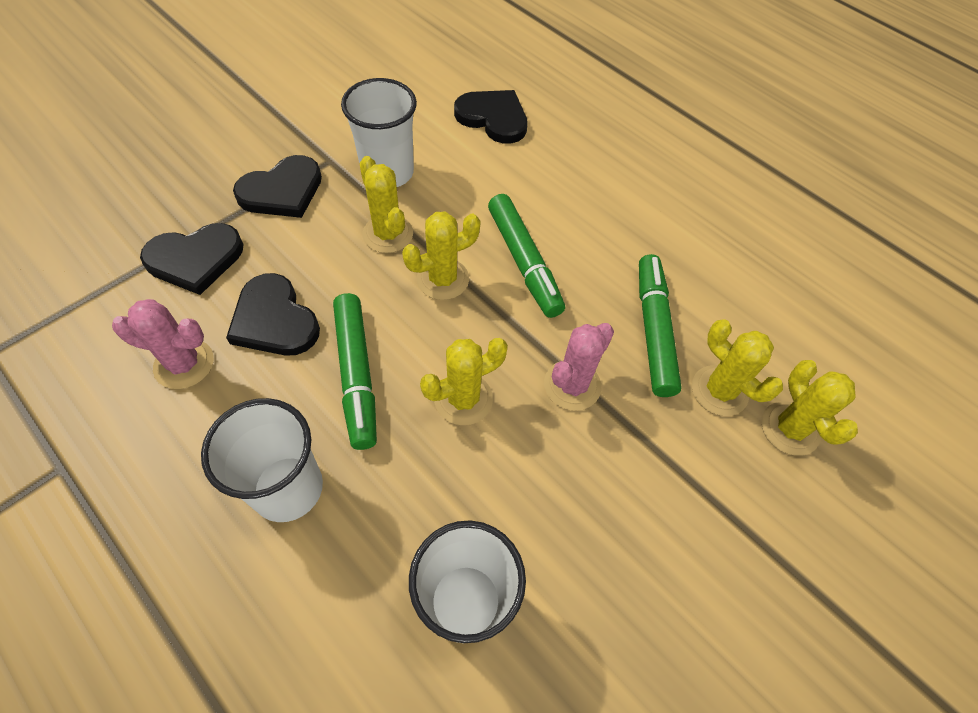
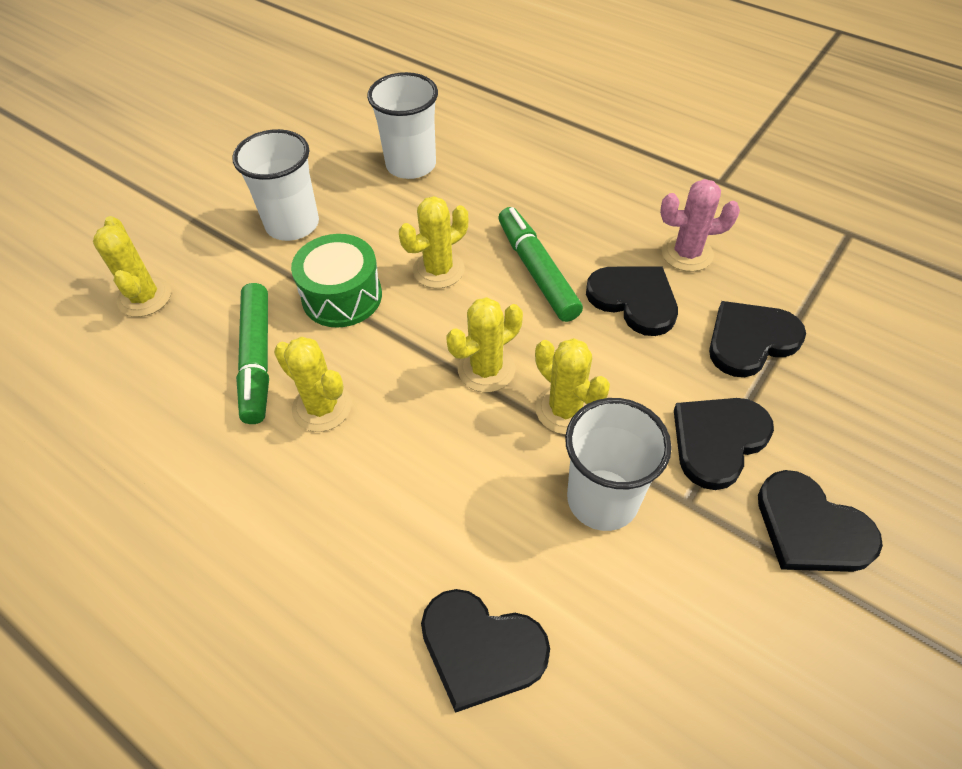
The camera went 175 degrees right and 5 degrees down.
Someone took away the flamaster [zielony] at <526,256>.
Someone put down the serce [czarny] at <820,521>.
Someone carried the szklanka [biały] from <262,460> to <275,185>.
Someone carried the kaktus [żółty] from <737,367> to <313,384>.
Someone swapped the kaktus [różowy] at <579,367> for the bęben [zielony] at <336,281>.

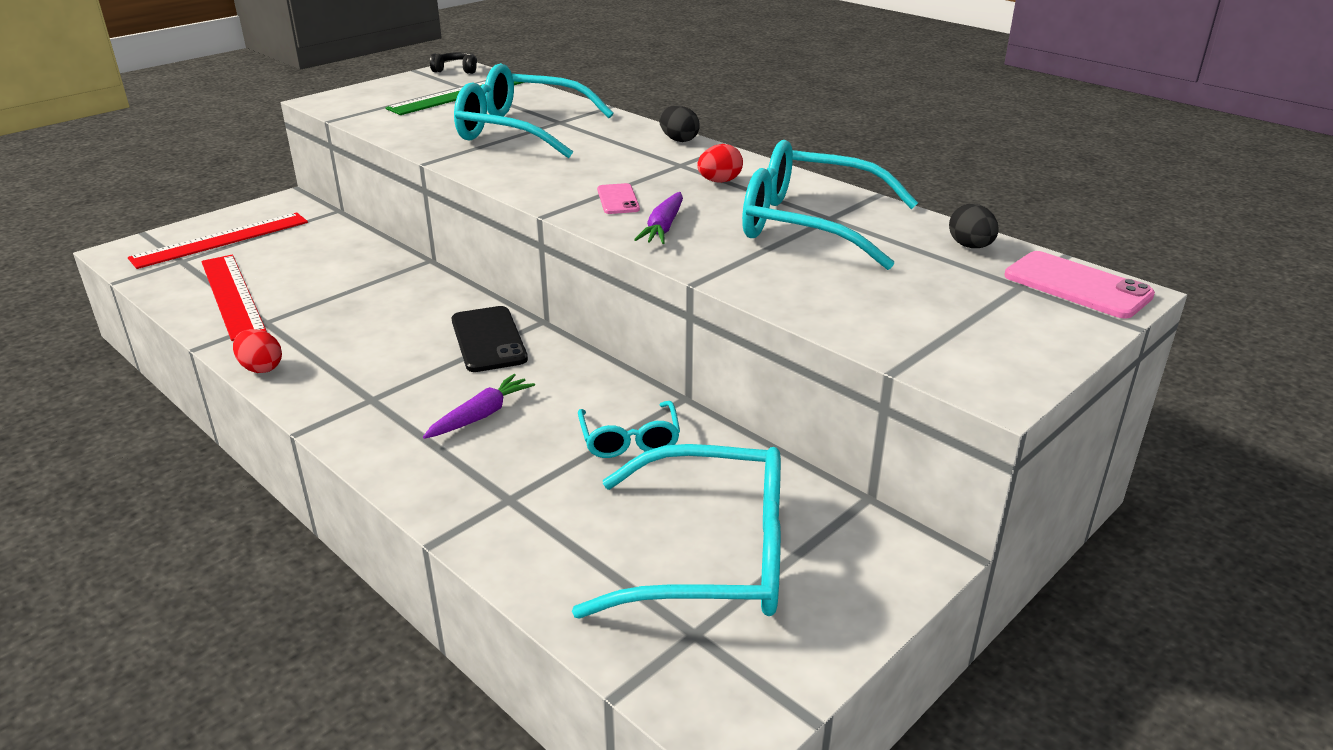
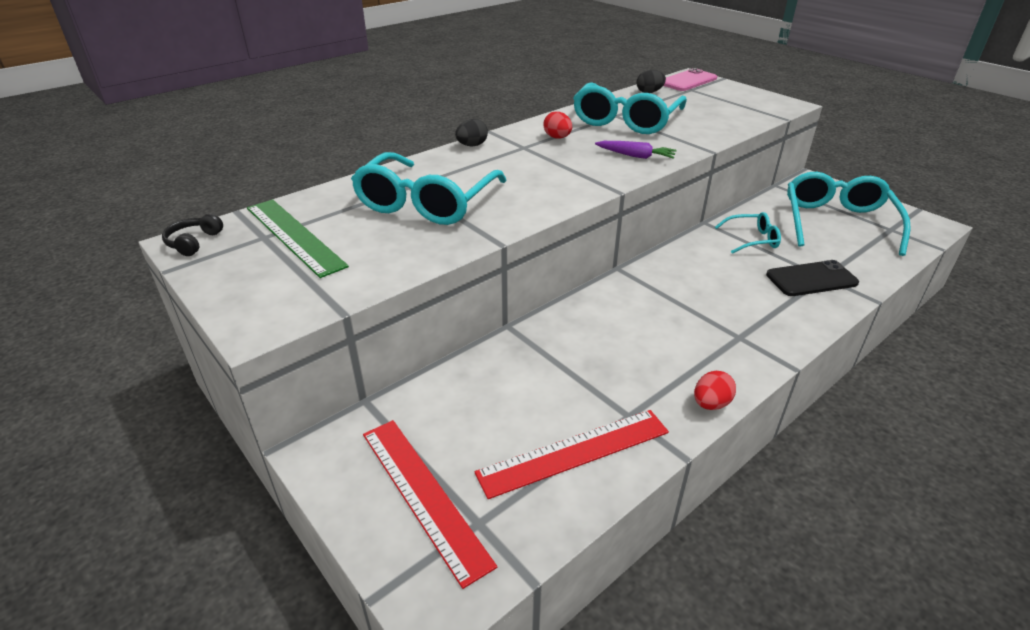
The camera went 85 degrees left and 5 degrees up.
Someone took away the marchewka [fioletowy] at <479,406>.
Someone took away the telefon [różowy] at <618,198>.
Someone carried the telefon [czarny] from <490,339> to <812,278>.

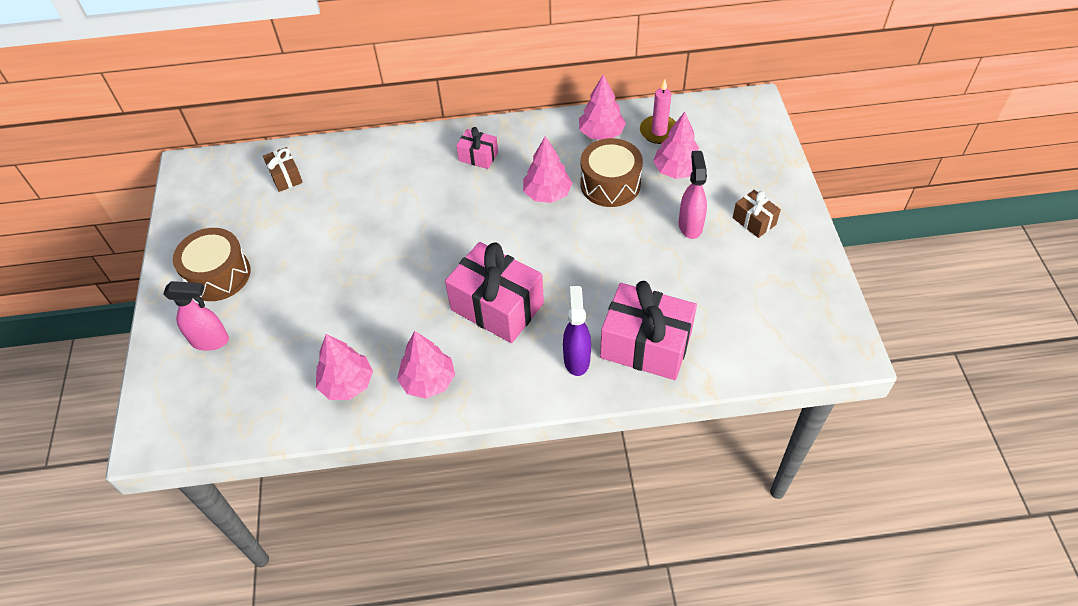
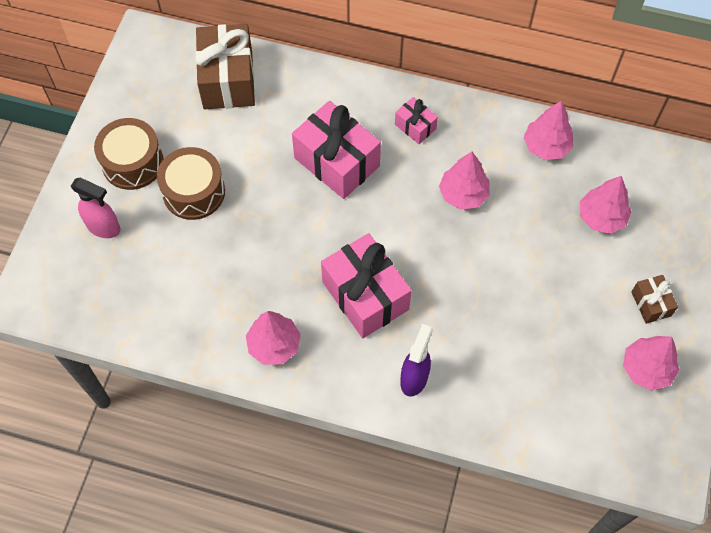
The camera went 20 degrees right and 10 degrees up.
Someone took away the świeca [różowy] at <658,111>.
Someone took away the spryskiwacz [różowy] at <693,195>.
Someone carried the drzewko [różowy] from <344,367> to <651,363>.
Someone carried the bęben [brązowy] from <611,172> to <191,183>.
Someone carried the prezent [różowy] from <648,330> to <336,150>.
Someone scaled the prezent [brązowy] at <283,169> by 2.02.

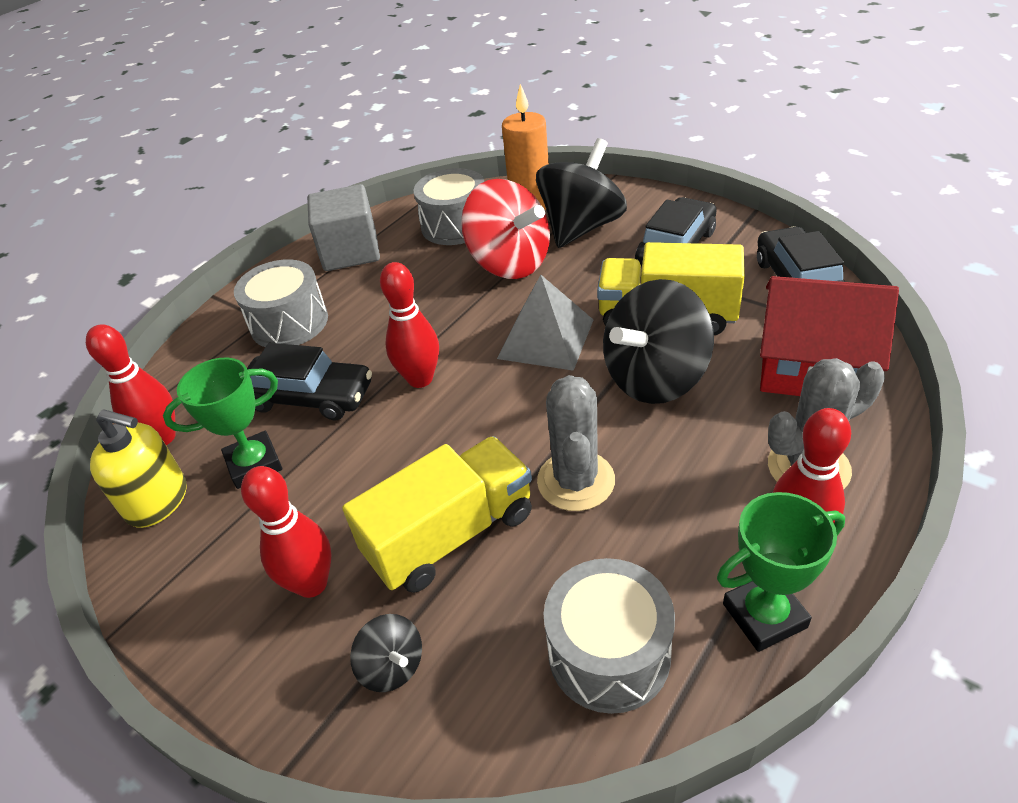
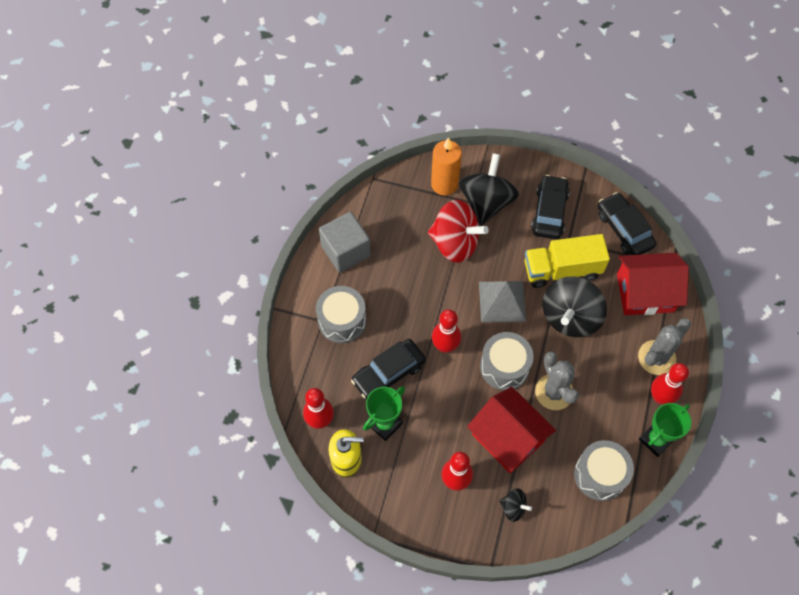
The camera went 25 degrees left and 20 degrees up.
Someone carried the bęben [szary] from <449,206> to <507,361>.
Someone swapped the ciężarówka [żółty] at <437,514> for the domek [czerwony] at <511,430>.
Someone rotated the samochód [czarny] at <309,381> by 150 degrees clockwise.

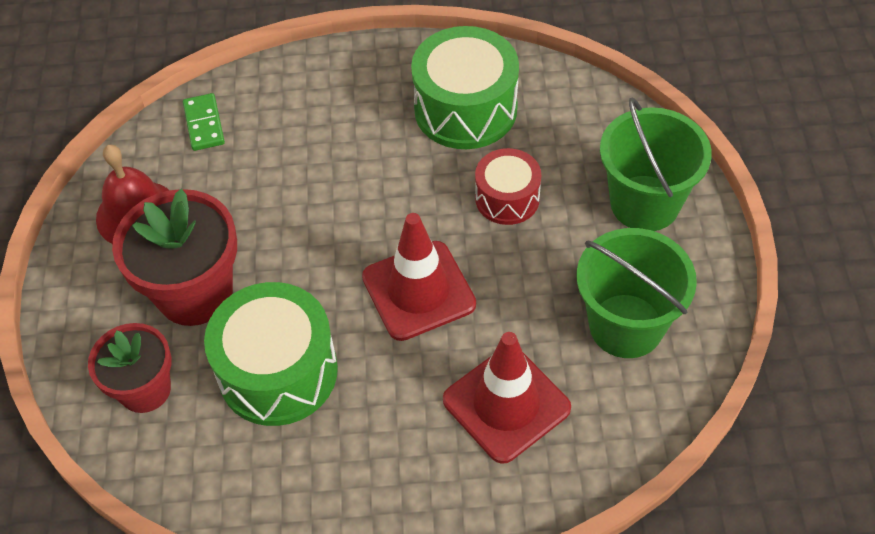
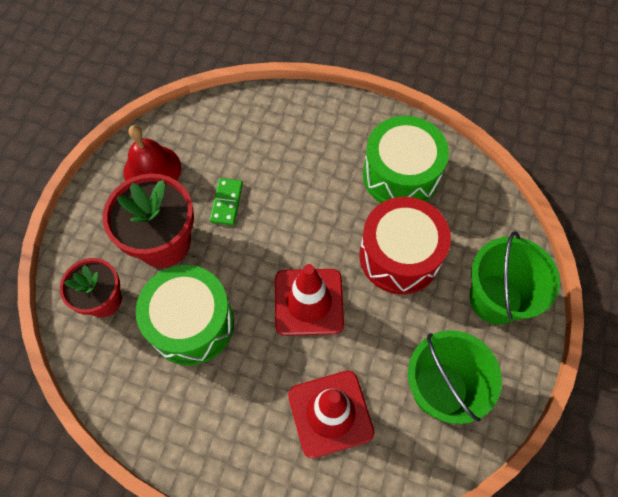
The camera went 20 degrees right and 10 degrees up.
Someone carried the kostka domina [zielony] from <204,122> to <226,202>.
Someone scaled the bęben [czerwony] at <508,186> by 1.69.

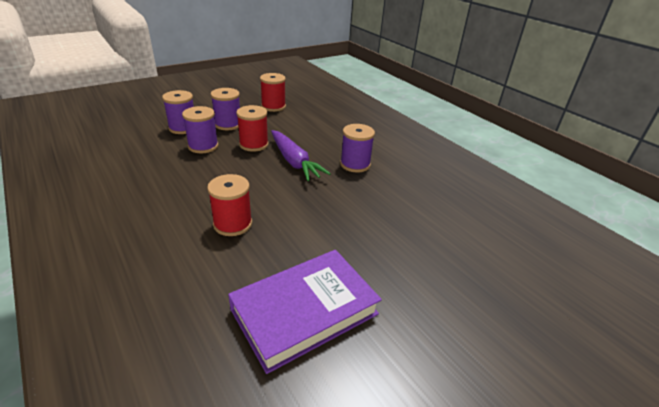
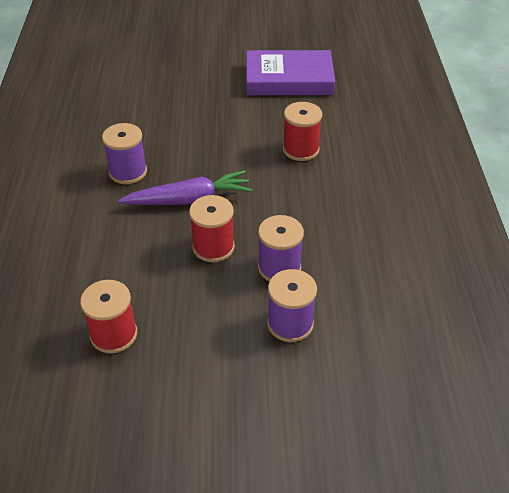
The camera went 145 degrees left and 10 degrees up.
Someone took away the szpulka [fioletowy] at <225,109>.
Someone rotated the marchewka [fioletowy] at <301,155> by 75 degrees clockwise.

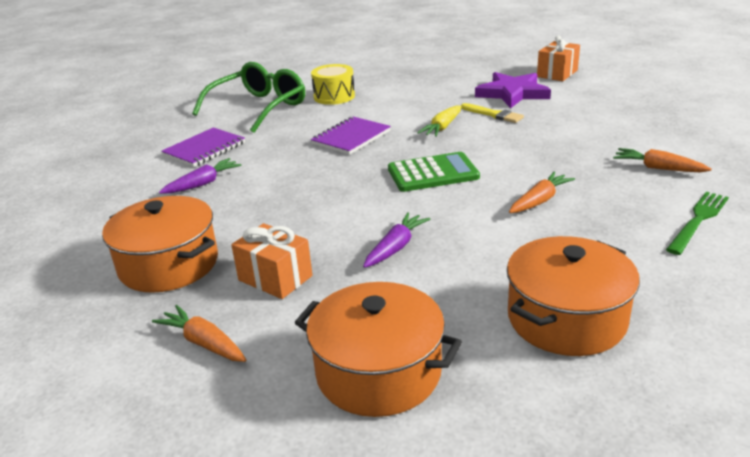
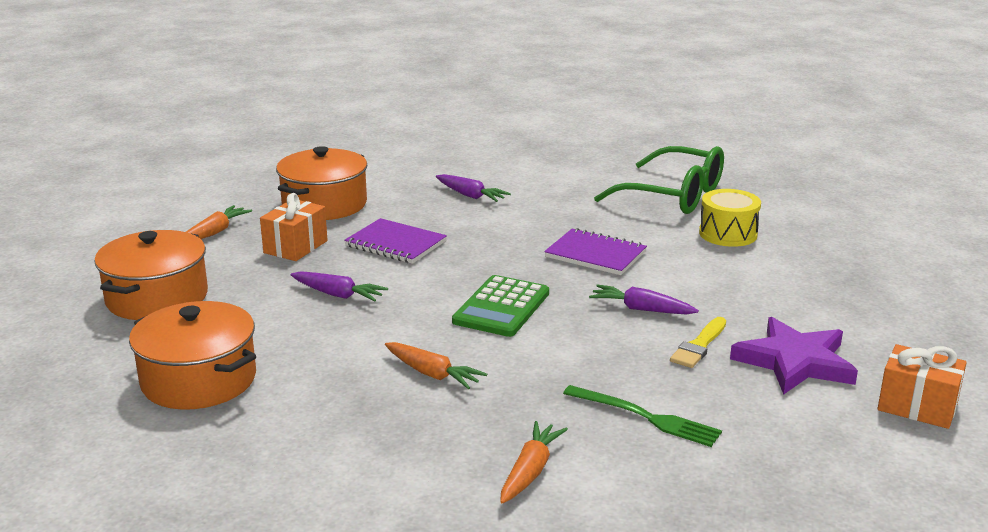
The camera went 80 degrees right and 5 degrees down.
Someone carried the zeszyt [fioletowy] from <203,147> to <395,241>.
Someone carried the widelec [zielony] from <697,223> to <642,416>.
Someone repainted the marchewka [żółty] at <439,121>, which became the marchewka [fioletowy] at <644,299>.
Someone rotated the kalkulator [zielony] at <434,172> by 45 degrees clockwise.

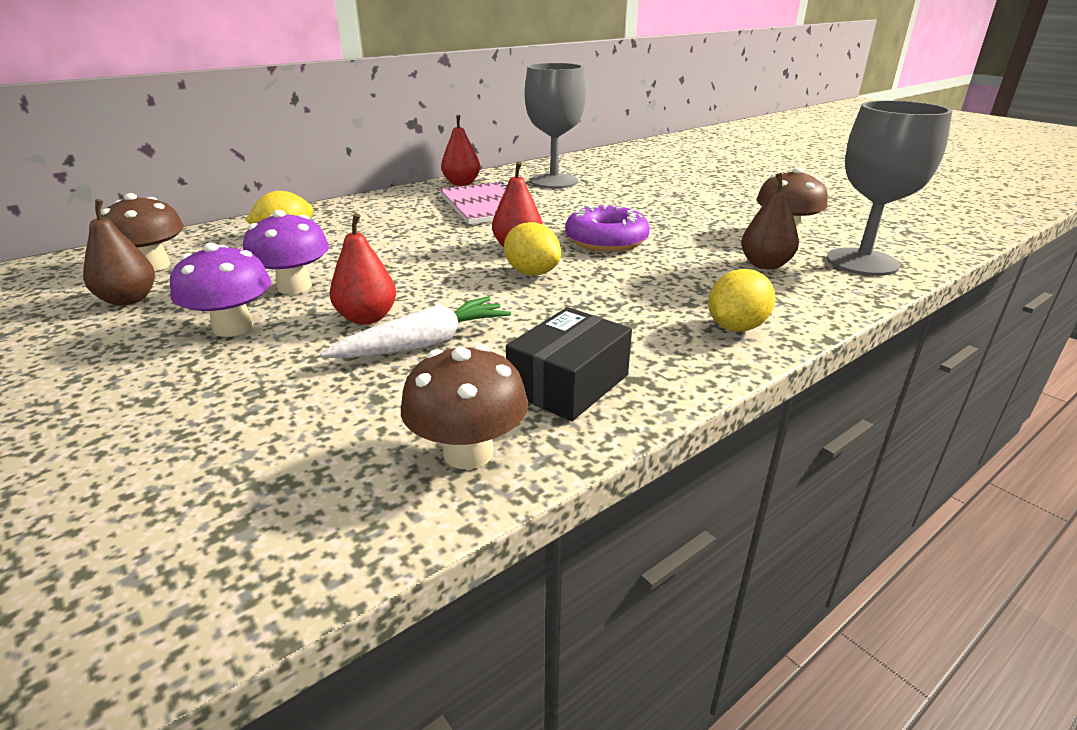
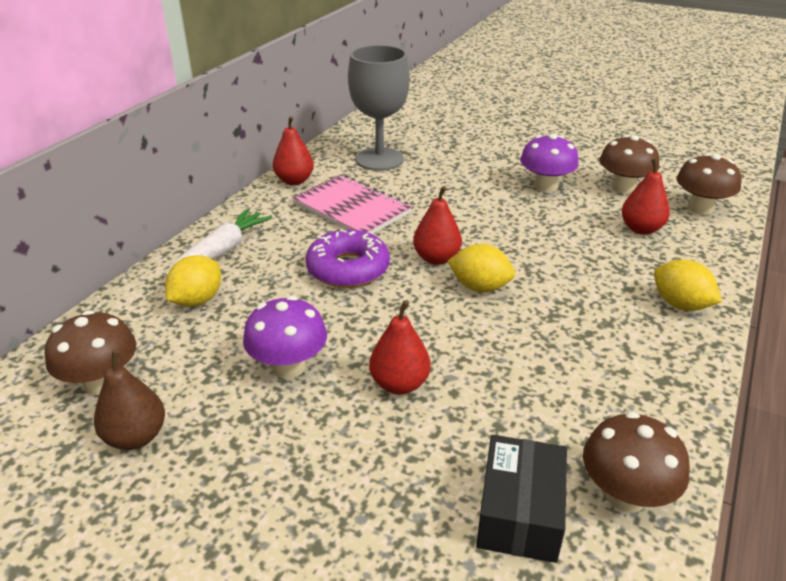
The camera went 25 degrees left and 5 degrees up.
Someone carried the grzyb [fioletowy] from <220,290> to <549,163>.
Someone carried the marchewka [biały] from <416,327> to <218,242>.
Someone carried the pudełko [czarny] from <569,364> to <521,499>.
Someone carried the donut [fioletowy] from <607,228> to <347,258>.
Someone swapped the kielich [szary] at <889,188> for the grzyb [brązowy] at <709,184>.
Someone repainted the gruszka [brązowy] at <770,221>, which became the gruszka [czerwony] at <645,196>.
Someone rotated the cytryna [żółty] at <741,300> by 60 degrees counterclockwise.

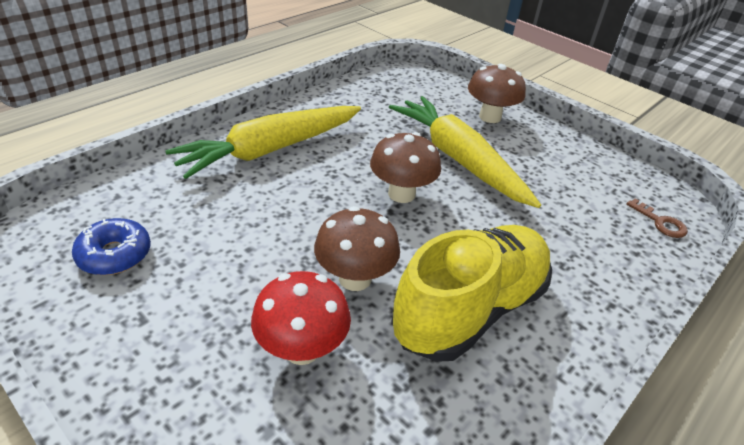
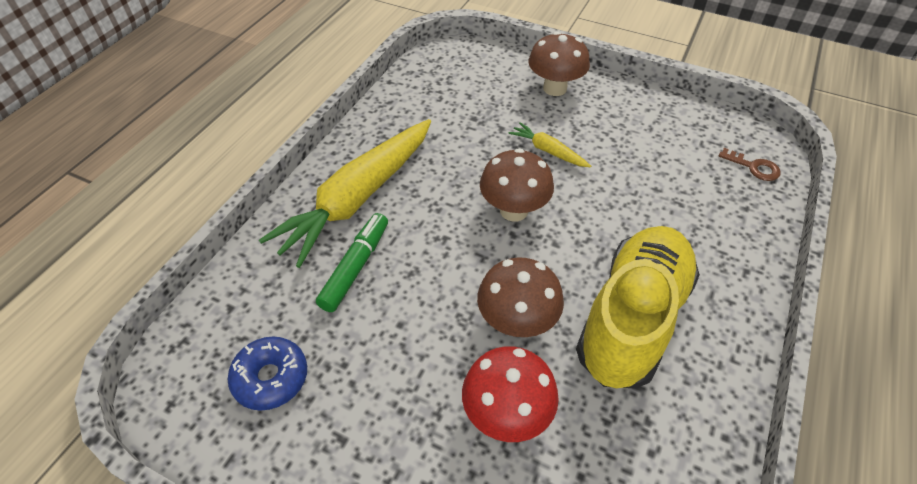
The camera went 15 degrees left and 10 degrees up.
Someone put down the flamaster [zielony] at <352,262>.
Someone scaled the marchewka [żółty] at <465,152> by 0.44.

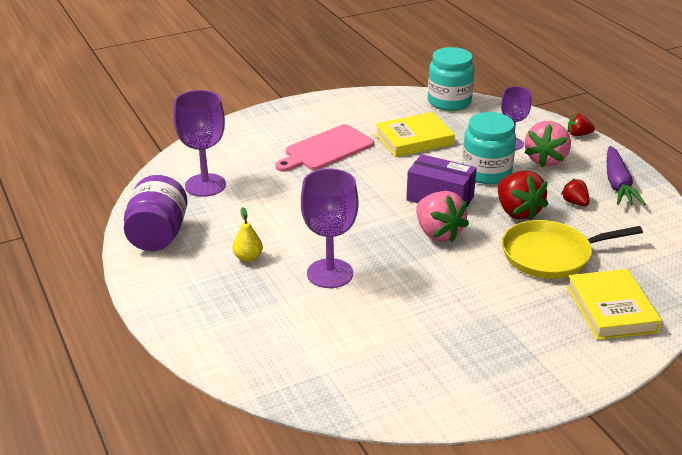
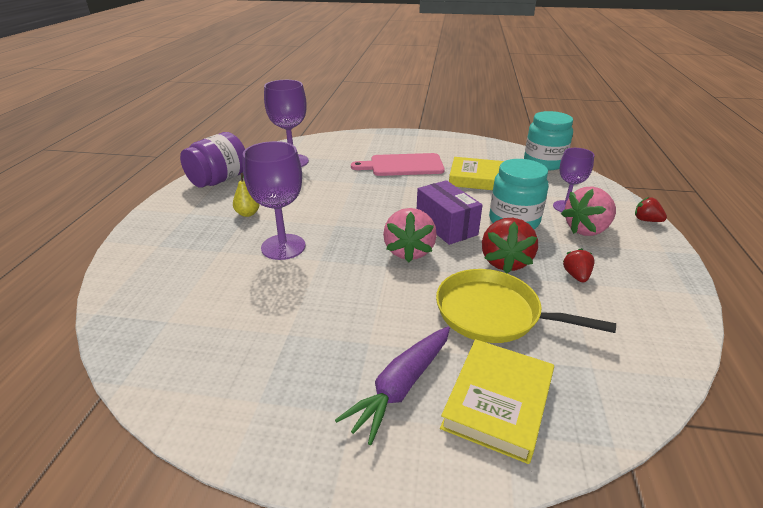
The camera went 35 degrees right and 0 degrees up.
Someone carried the marchewka [fioletowy] from <626,175> to <392,386>.

